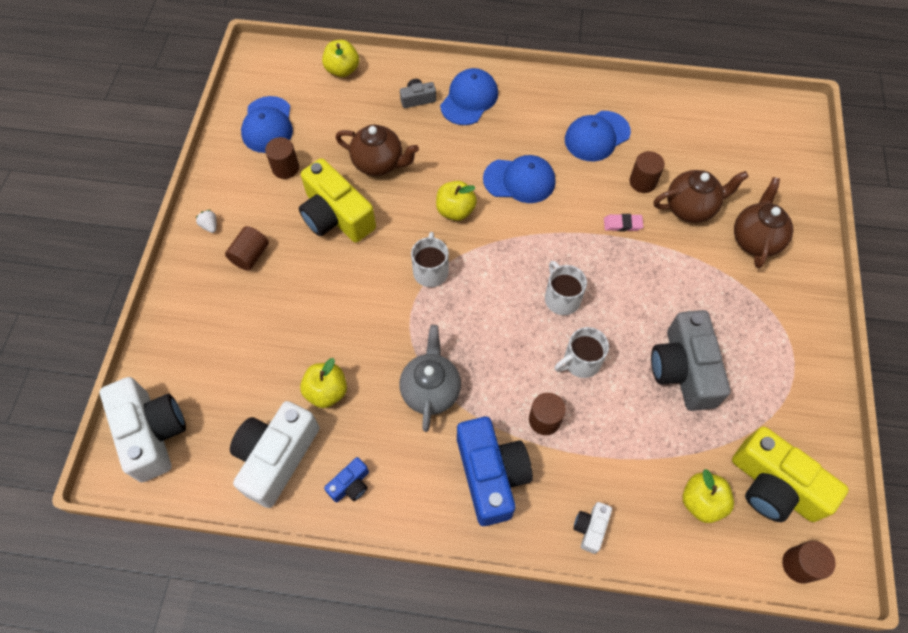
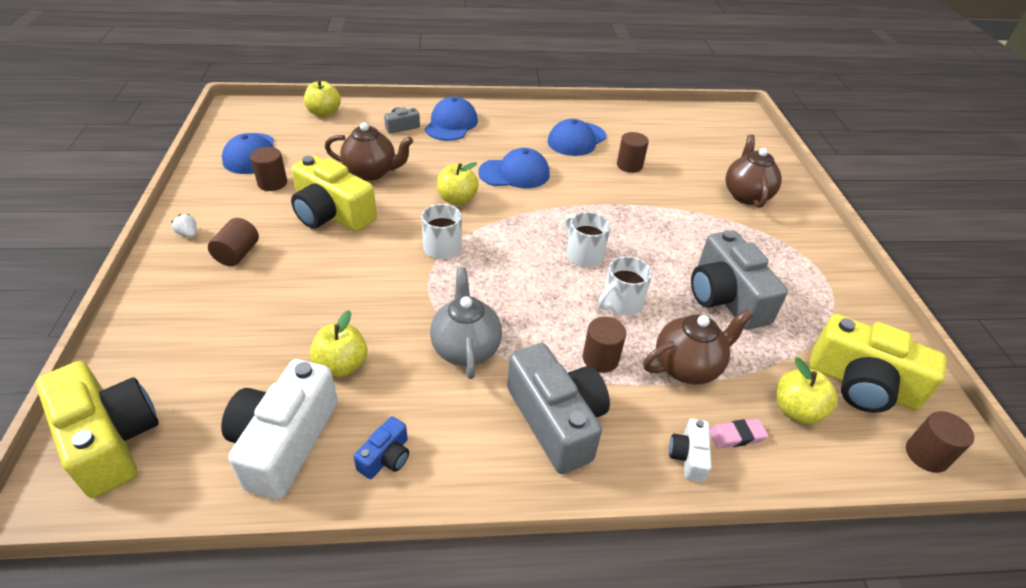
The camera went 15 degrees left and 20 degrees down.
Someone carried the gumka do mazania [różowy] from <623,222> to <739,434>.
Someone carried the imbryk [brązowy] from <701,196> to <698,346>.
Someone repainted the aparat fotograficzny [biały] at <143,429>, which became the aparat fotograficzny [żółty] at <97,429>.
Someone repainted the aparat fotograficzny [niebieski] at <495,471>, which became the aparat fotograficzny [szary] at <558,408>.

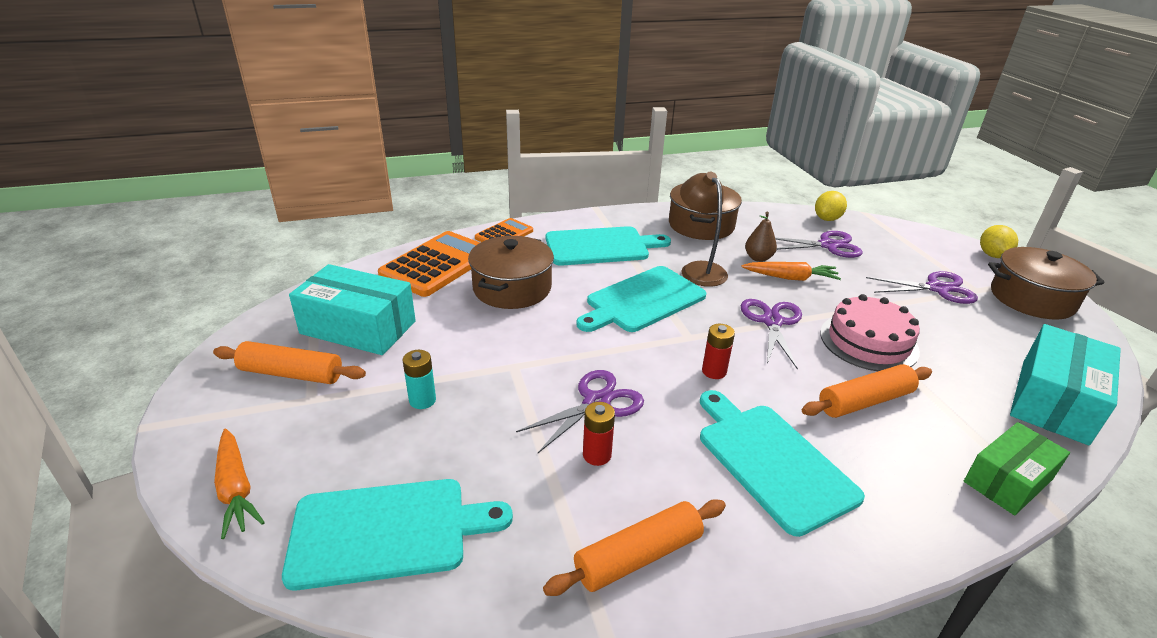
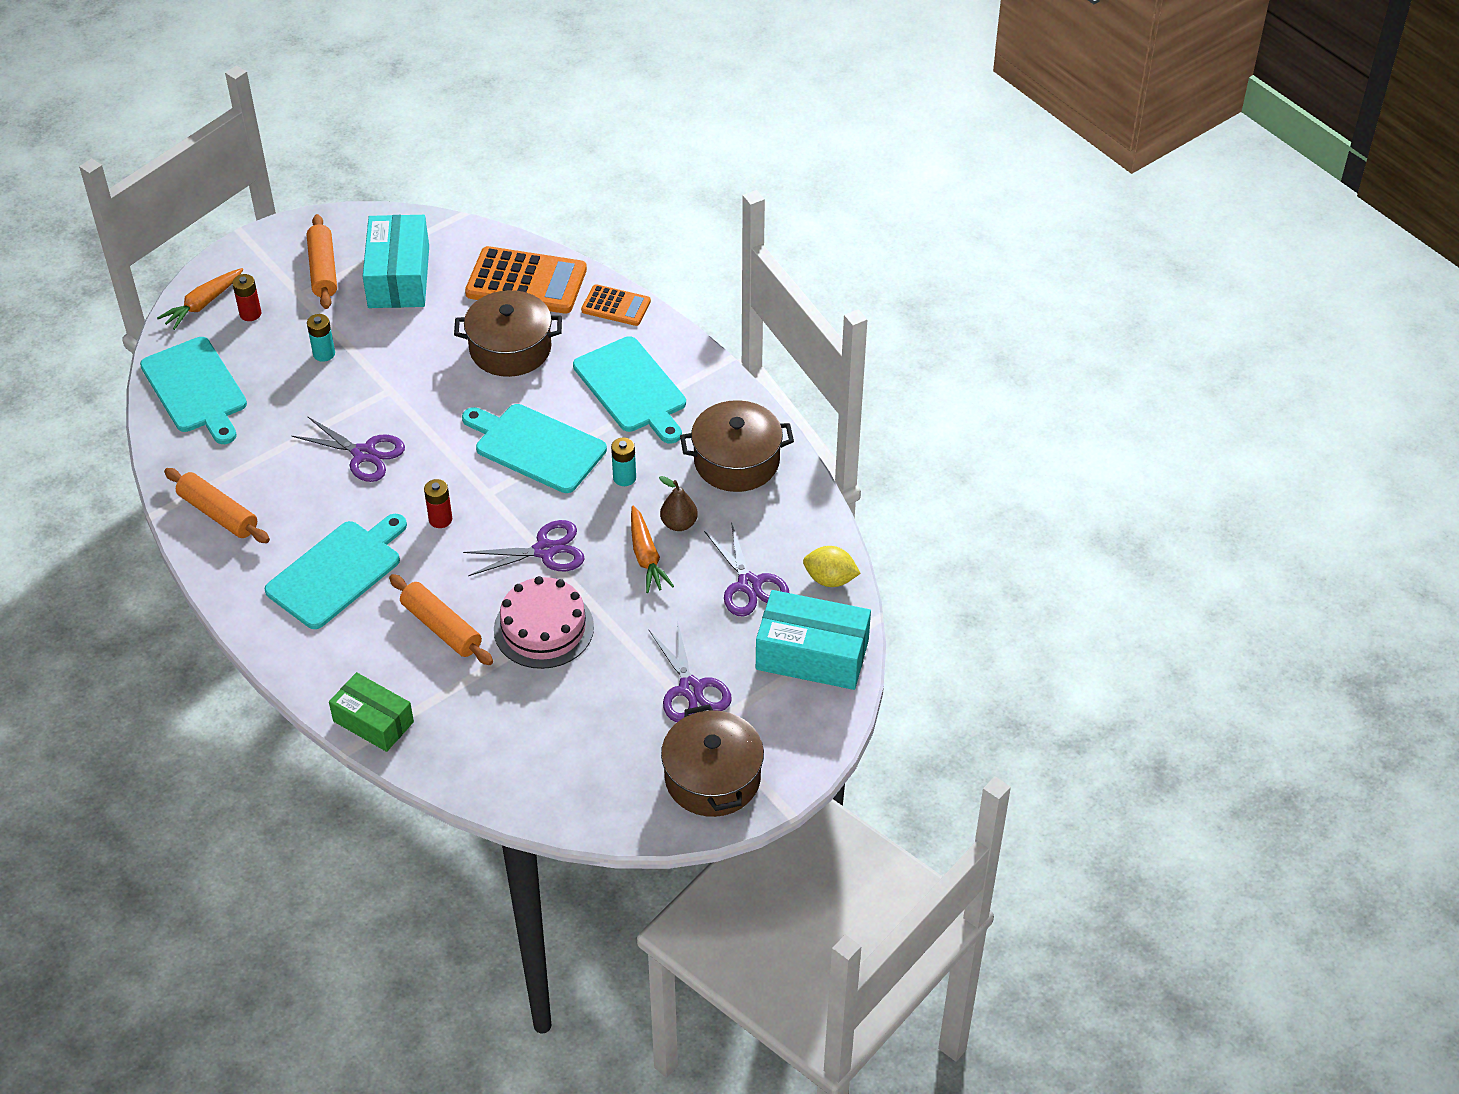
The camera went 70 degrees right and 15 degrees up.
Someone took away the cytryna [żółty] at <999,241>.
Someone carried the bateria [czerwony] from <599,434> to <246,297>.
Someone carried the pudełko [turkusowy] from <1065,384> to <813,640>.
Someone swapped the lampka [brązowy] at <704,229> for the bateria [turkusowy] at <623,462>.

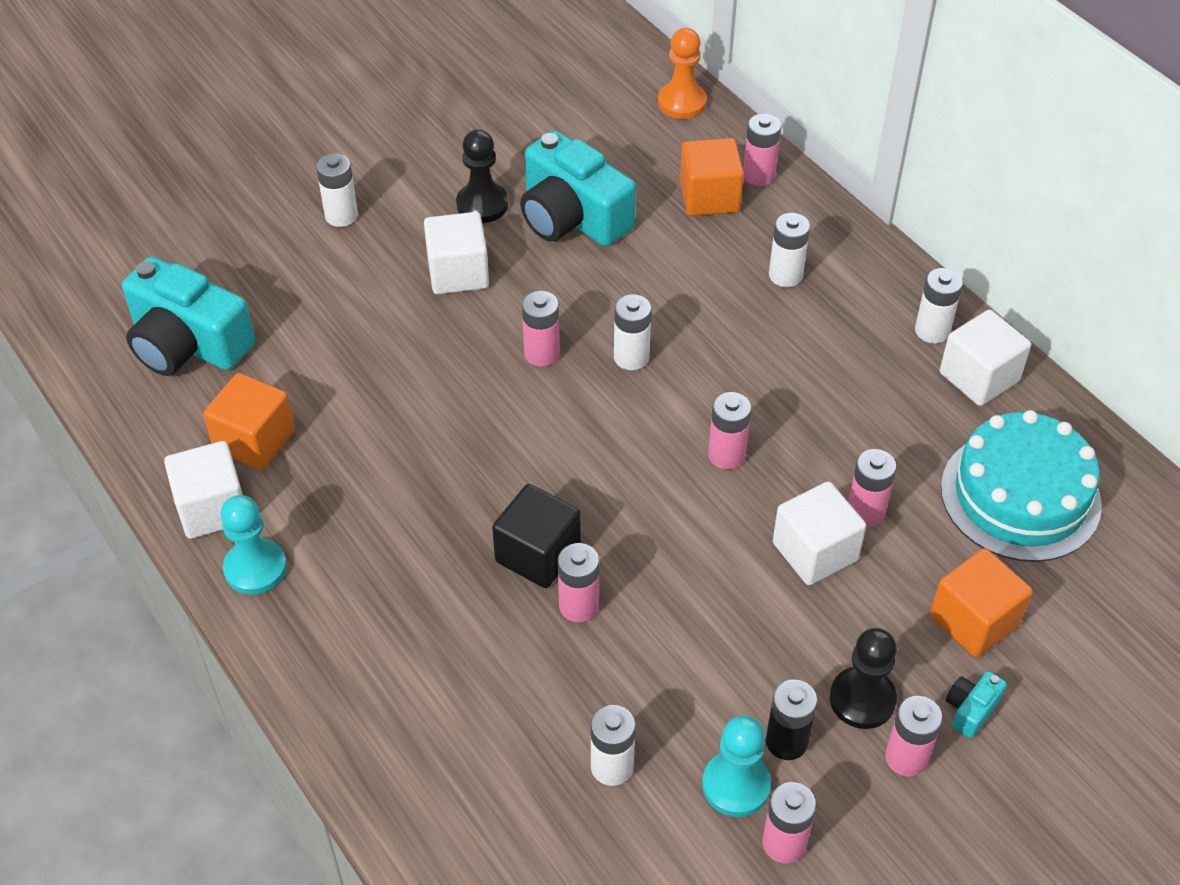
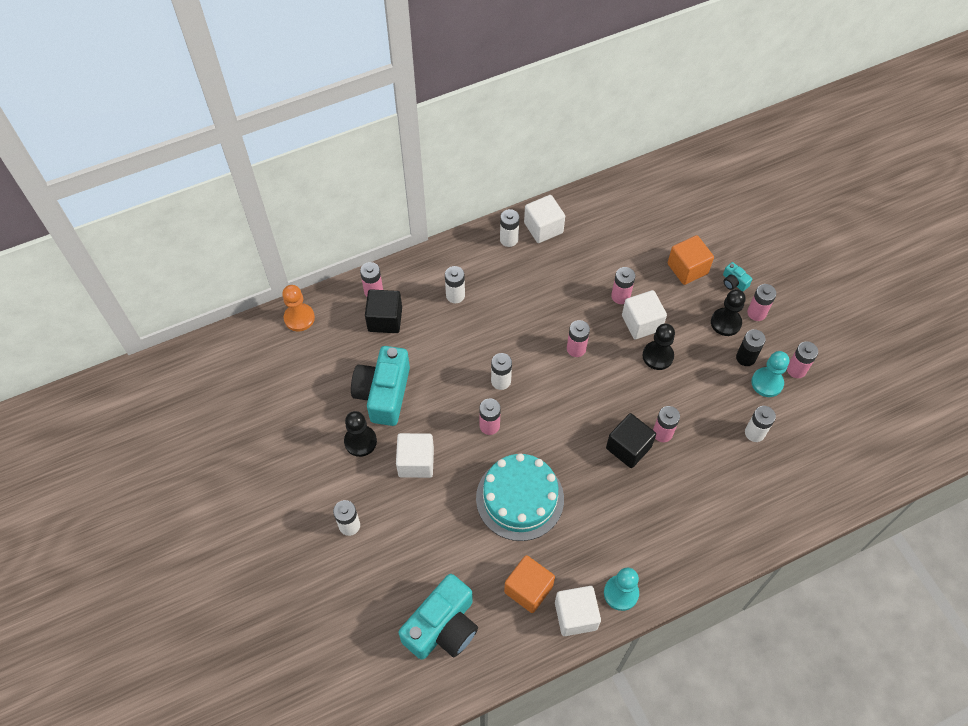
The camera went 80 degrees left and 10 degrees up.
Someone put down the pionek [czarny] at <658,347>.
Someone carried the tort [turkusowy] from <1021,486> to <520,497>.
Someone repainted the sześcian [pomarańczowy] at <712,177>, which became the sześcian [czarny] at <383,311>.
Someone rotated the aparat fotograficzny [turkusowy] at <578,188> by 135 degrees clockwise.

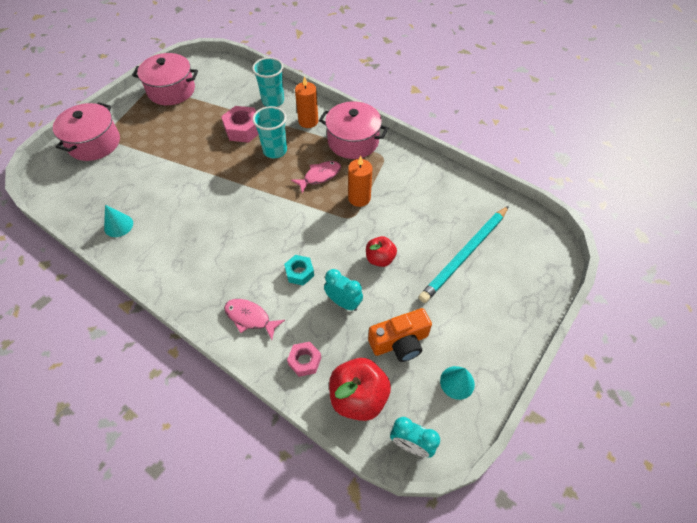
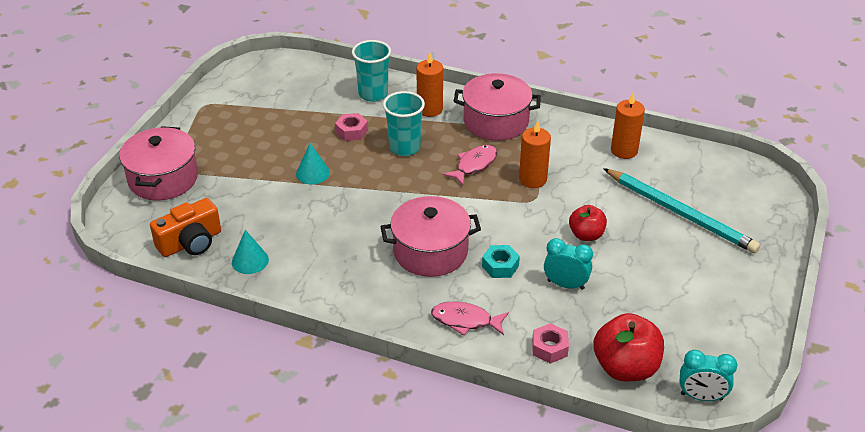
The camera went 15 degrees left and 15 degrees down.
Someone put down the świeca [pomarańczowy] at <628,126>.
Someone carried the garnek [różowy] from <165,79> to <430,236>.
Someone carried the aparat fotograficzny [pomarańczowy] from <400,335> to <185,227>.
Someone carried the stożek [turkusowy] from <457,383> to <313,163>.
Someone rotated the ołówek [turkusowy] at <464,254> by 75 degrees counterclockwise.
Someone scaled the nakrętka [różowy] at <240,124> by 0.63.

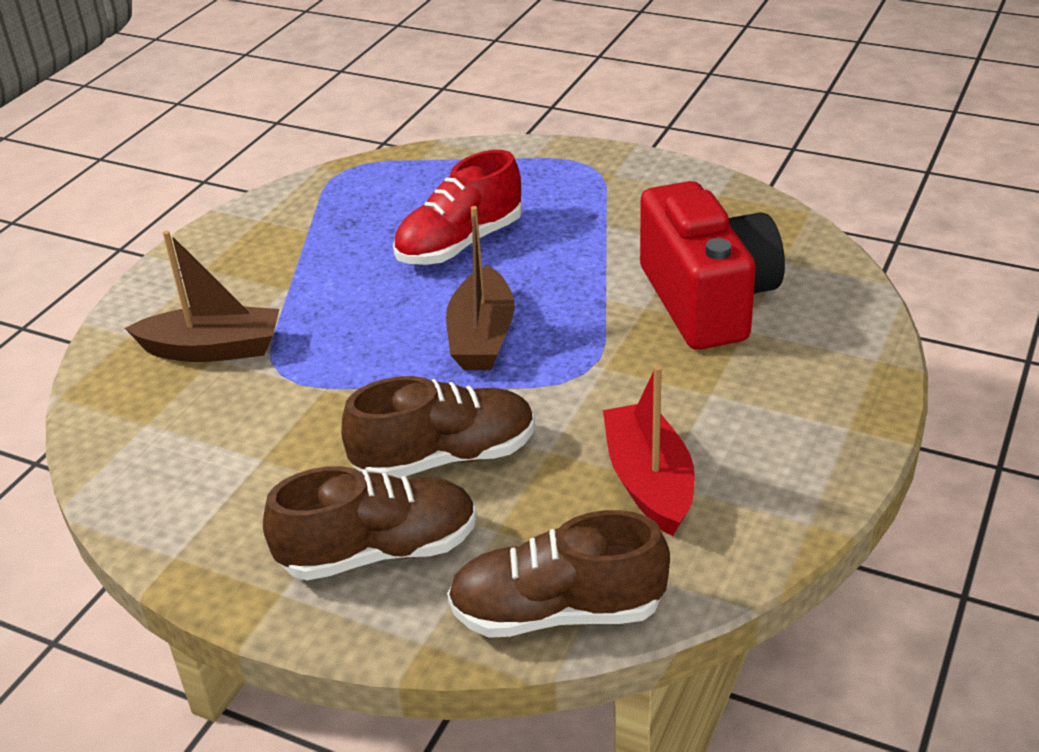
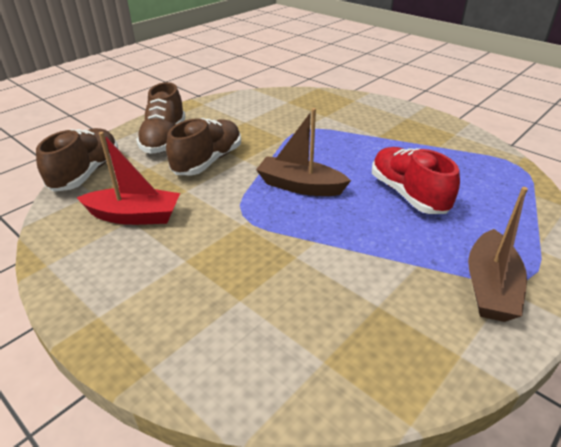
The camera went 105 degrees right and 0 degrees up.
Someone took away the aparat fotograficzny [czerwony] at <712,265>.
Someone carried the łódka [brązowy] from <202,296> to <498,254>.
Someone rotated the but [brązowy] at <438,427> by 150 degrees counterclockwise.

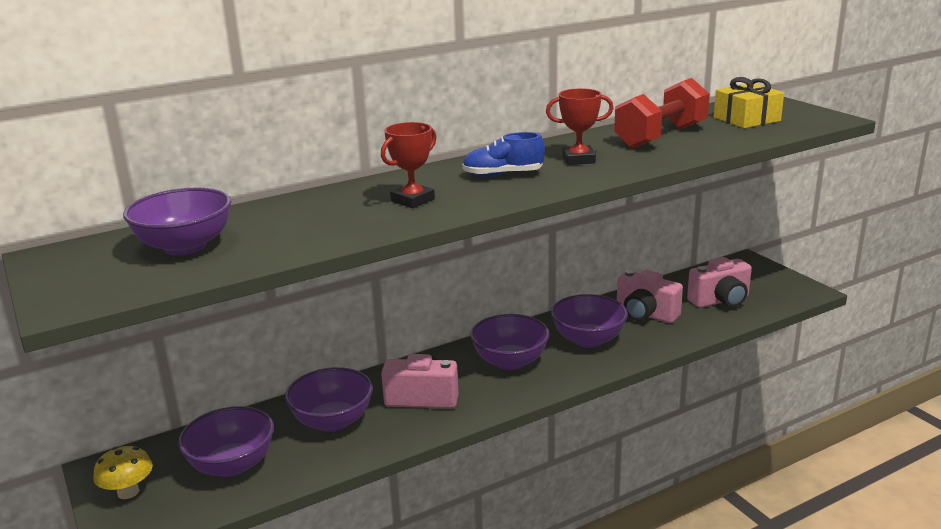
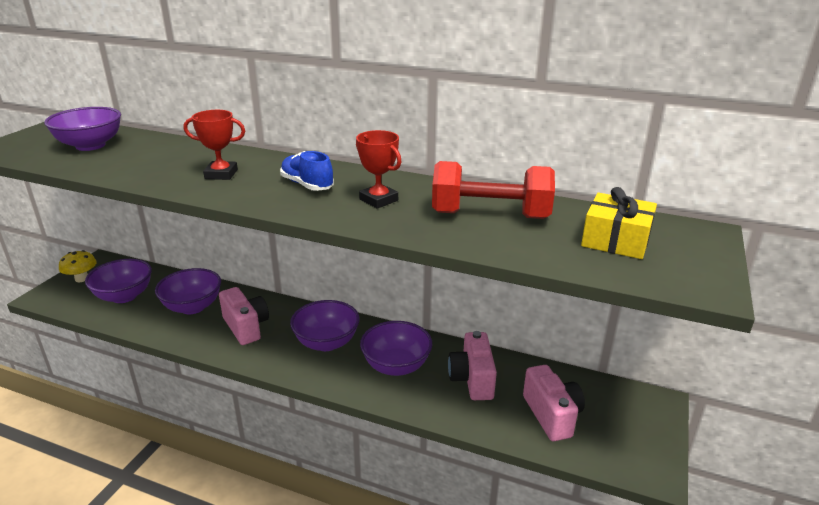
The camera went 50 degrees right and 5 degrees up.
Someone rotated the aparat fotograficzny [różowy] at <719,282> by 135 degrees counterclockwise.

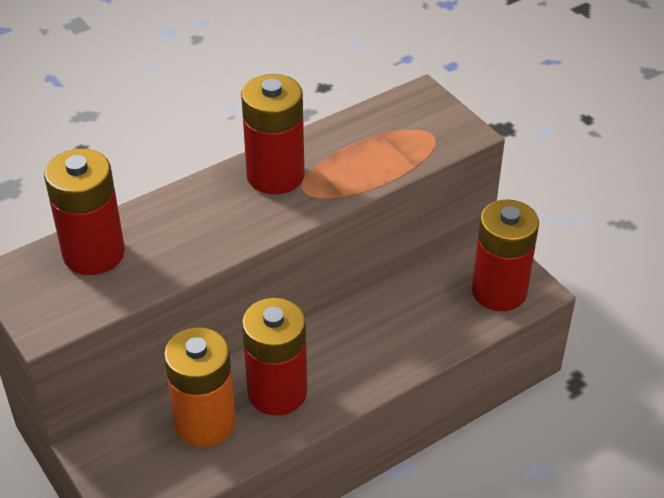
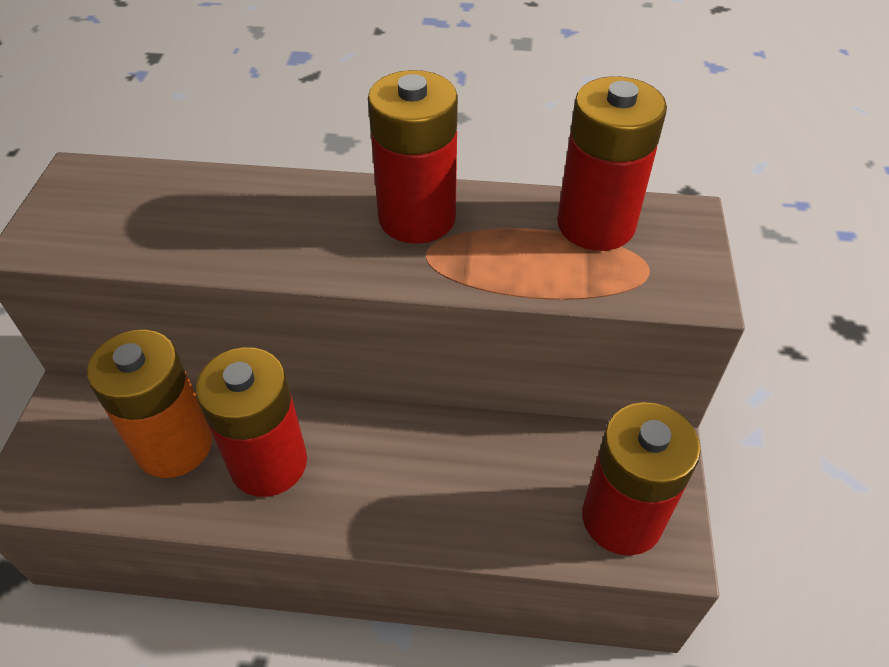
The camera went 40 degrees right and 5 degrees up.
Someone carried the bateria [czerwony] from <84,212> to <612,163>.

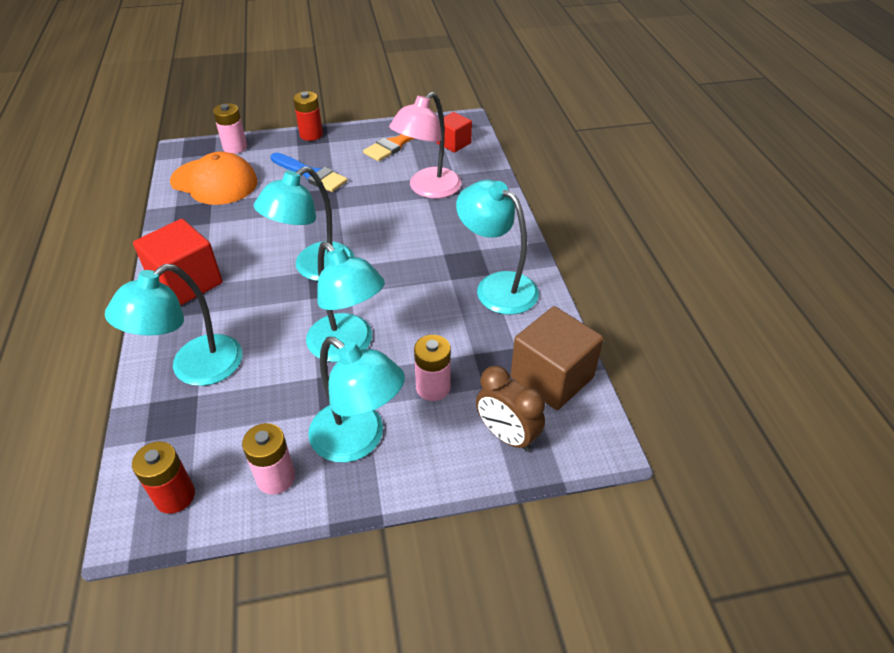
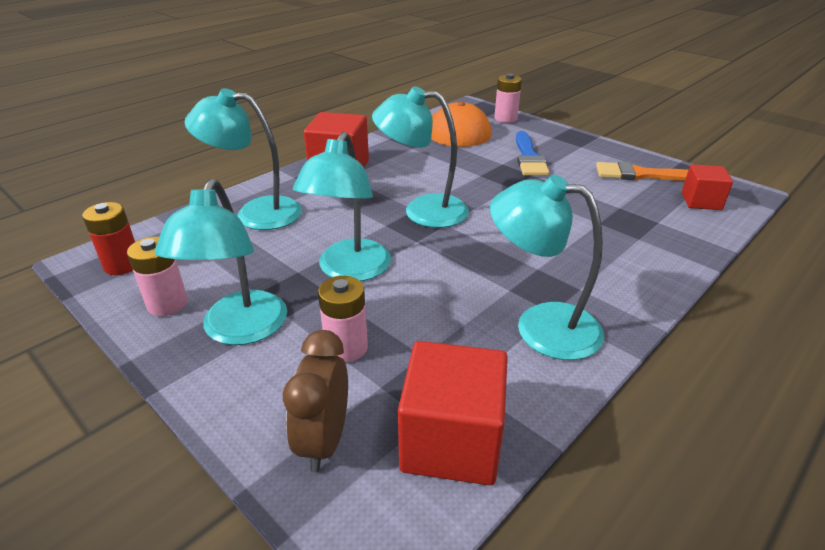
The camera went 55 degrees right and 10 degrees down.
Someone took away the bateria [czerwony] at <308,116>.
Someone took away the lampka [różowy] at <425,145>.
Someone repainted the sześcian [brązowy] at <557,358>, which became the sześcian [czerwony] at <453,413>.
Someone rotated the lampka [turkusowy] at <497,247> by 75 degrees counterclockwise.

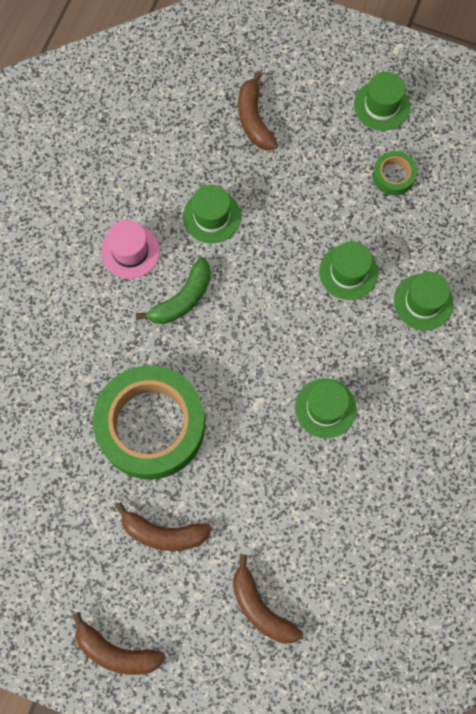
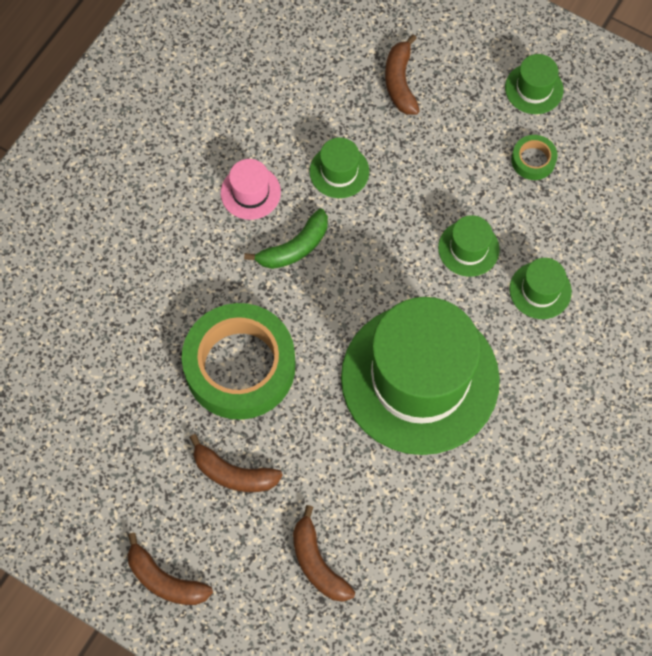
The camera went 10 degrees right and 5 degrees down.
Someone scaled the kapelusz [zielony] at <325,408> by 2.49.

